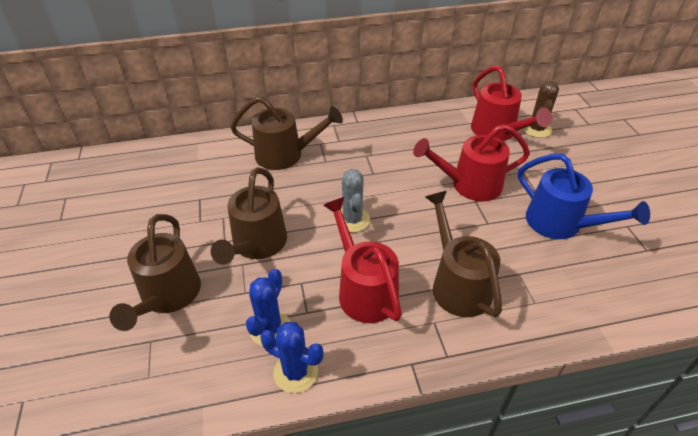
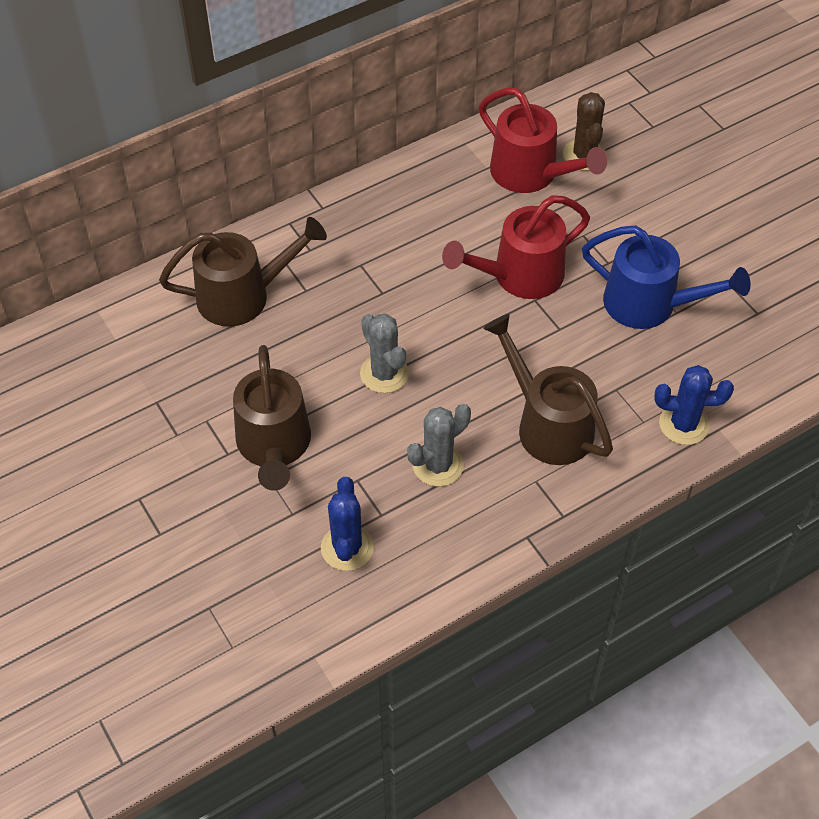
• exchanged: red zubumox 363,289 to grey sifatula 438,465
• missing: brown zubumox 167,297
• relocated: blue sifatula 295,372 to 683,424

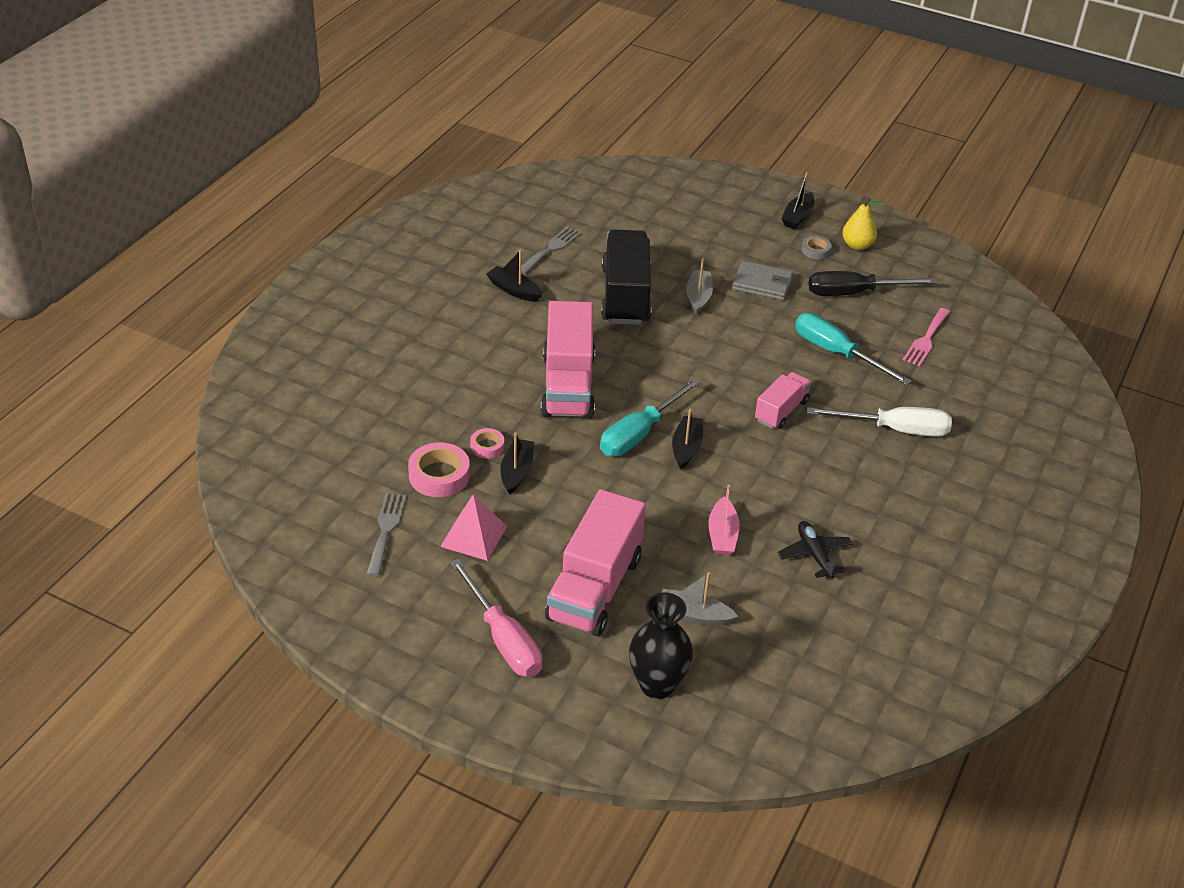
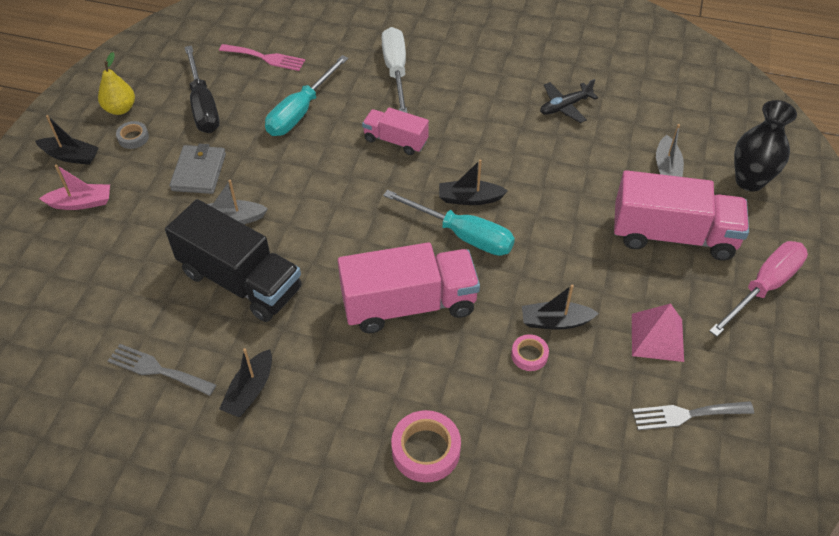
• spun: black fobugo 625,296 = 241,281 135 degrees counterclockwise
• relocated: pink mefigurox 439,475 to 426,450
• relocated: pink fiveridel 722,535 to 81,203

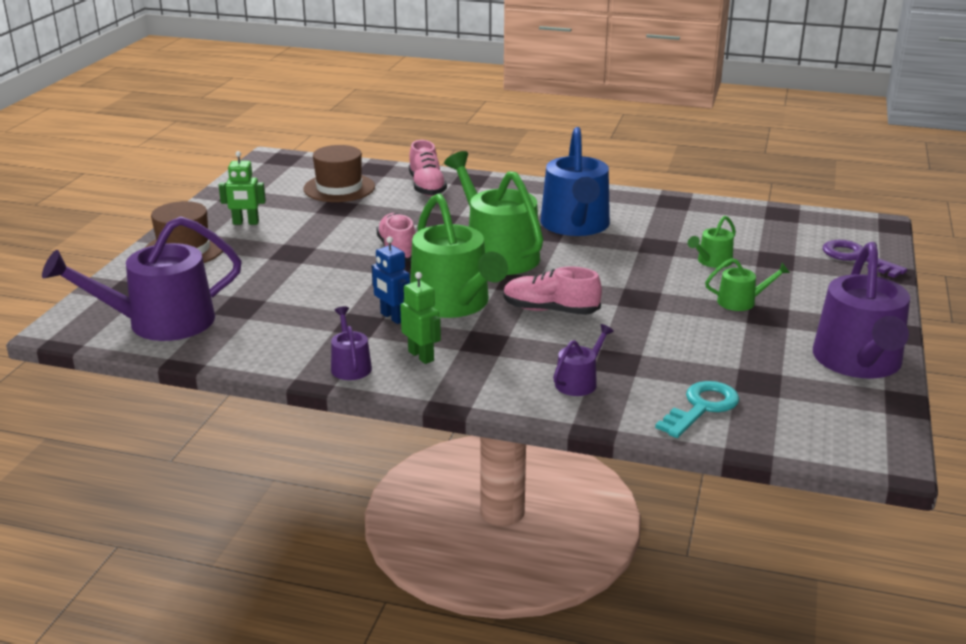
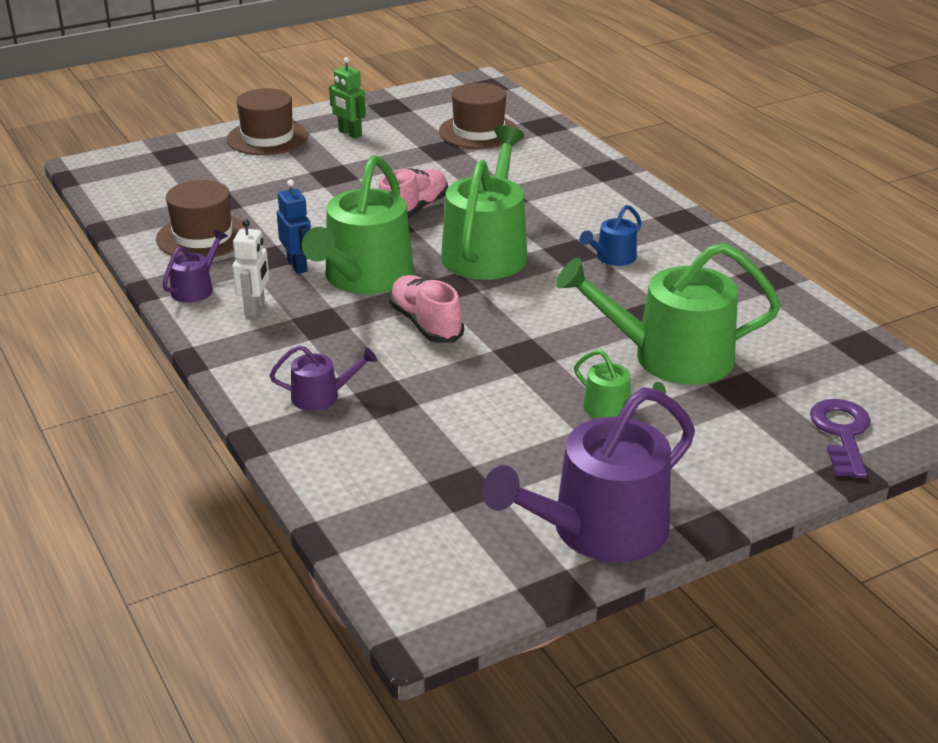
• size: blue zubumox 576,225 = 612,258 x0.46
• missing: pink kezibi 427,187
• missing: purple zubumox 160,322
• size: green zubumox 712,261 = 670,357 x2.16
• spun: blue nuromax 392,317 = 297,265 150 degrees clockwise
• colour: green nuromax 421,356 to white nuromax 255,308
• missing: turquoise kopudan 702,407
• appeared: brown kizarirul 203,236

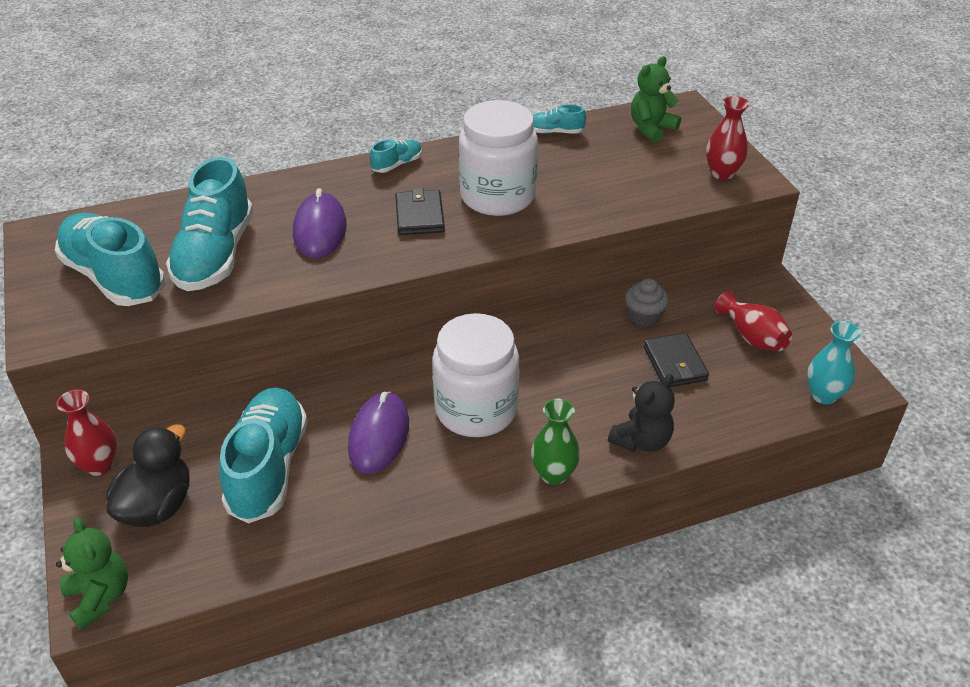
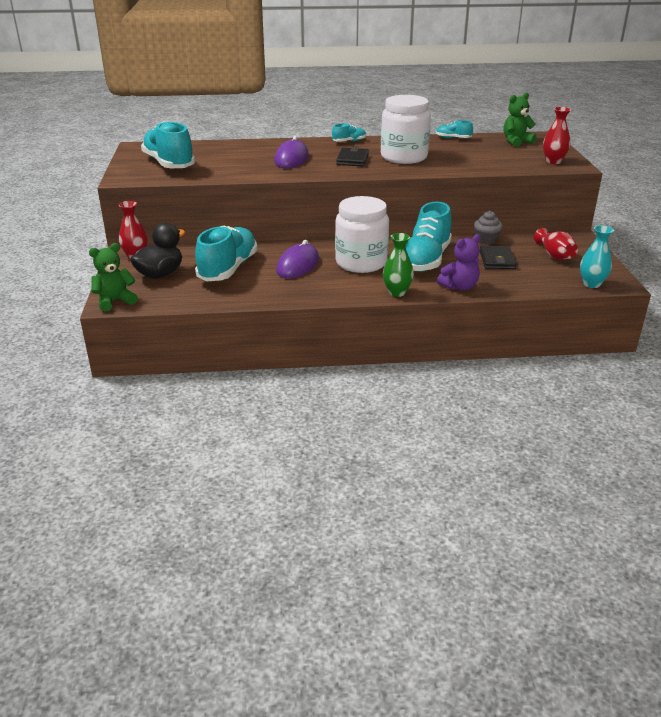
• relocated: turquoise kezibi 215,255 to 426,259
• colour: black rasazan 641,441 to purple rasazan 459,287
• spun: green rasazan 100,597 = 115,301 105 degrees counterclockwise

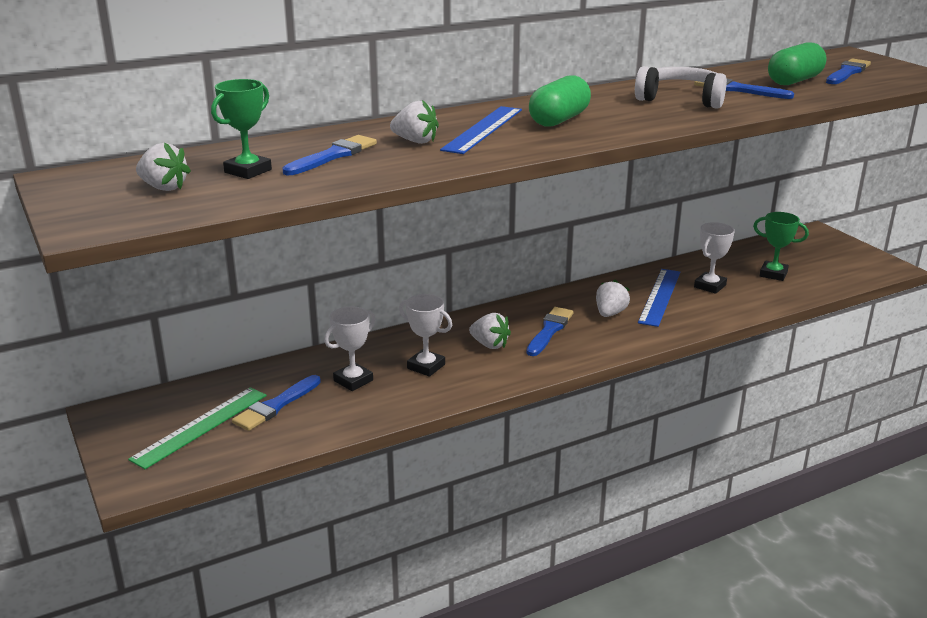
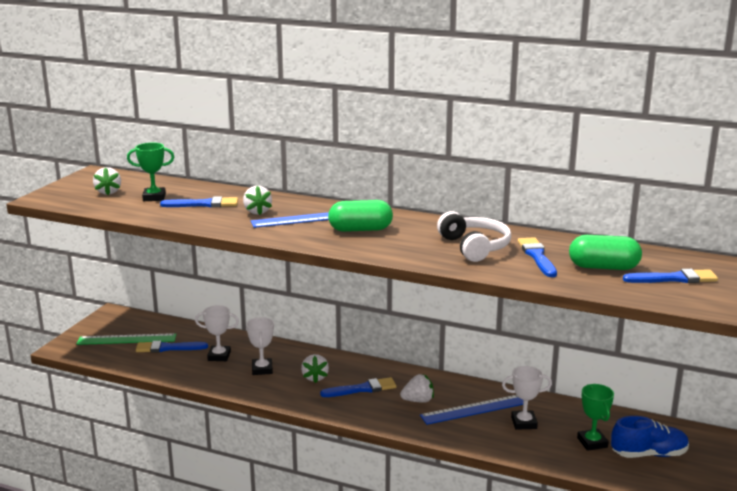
• appeared: blue kezibi 649,454

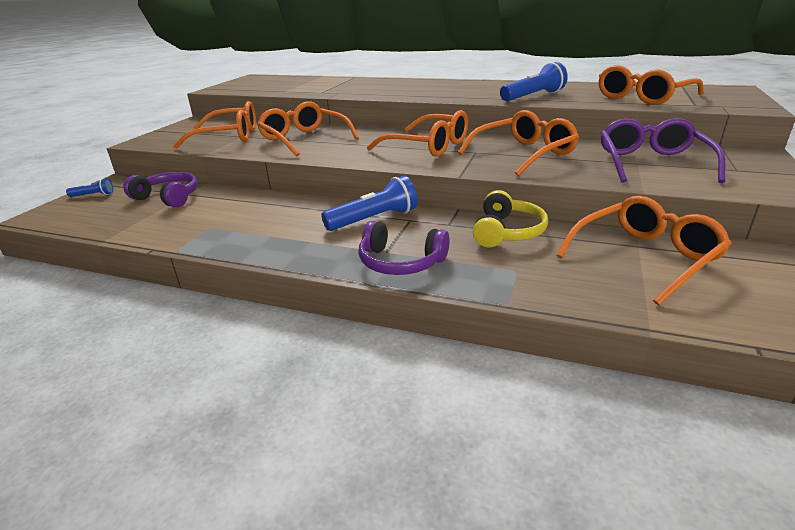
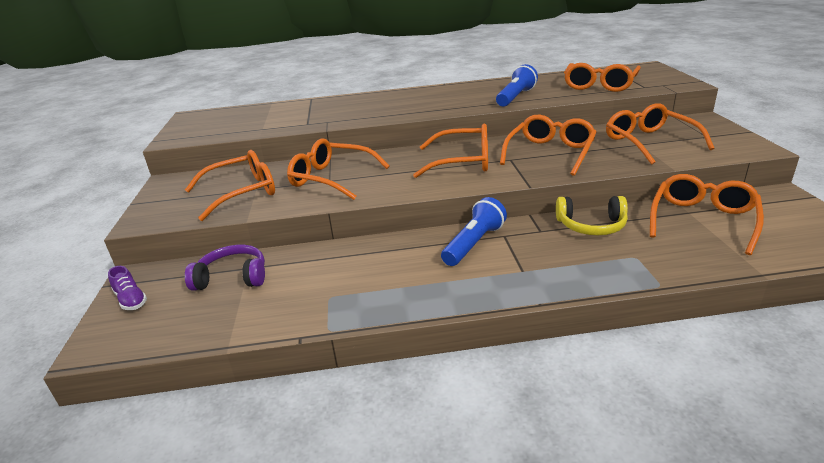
• colour: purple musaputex 651,163 to orange musaputex 649,142
• exchanged: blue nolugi 93,195 to purple kezibi 131,300
• spun: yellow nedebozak 507,232 = 591,226 105 degrees clockwise
• missing: purple nedebozak 400,262

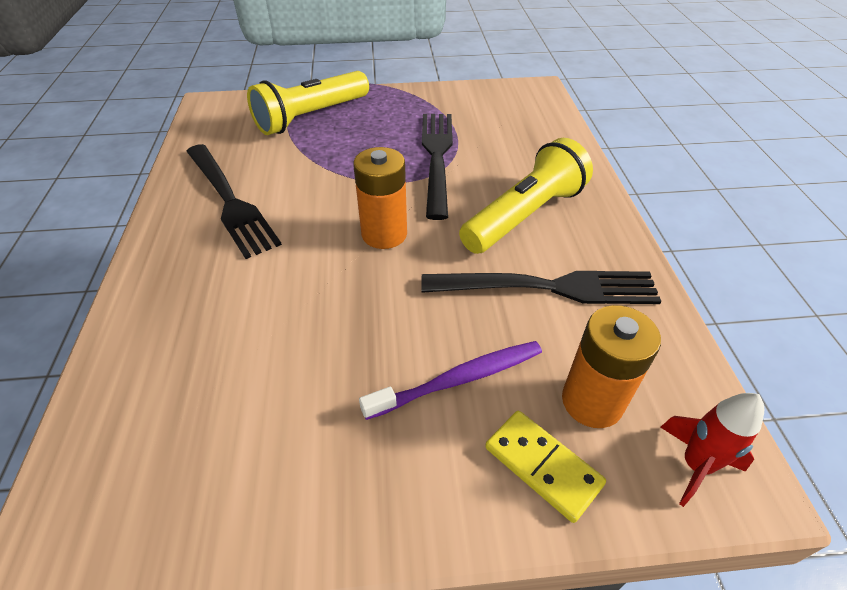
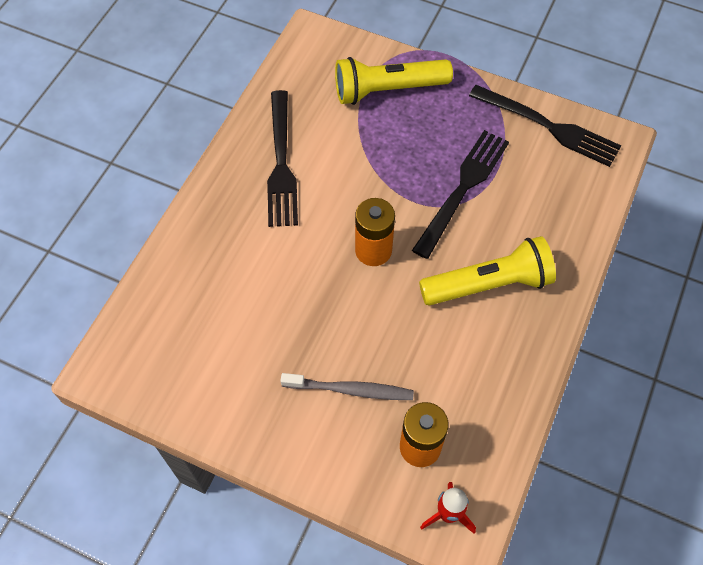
• relocated: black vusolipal 549,287 to 549,127
• colour: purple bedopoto 458,380 to grey bedopoto 350,390
• missing: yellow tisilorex 542,466

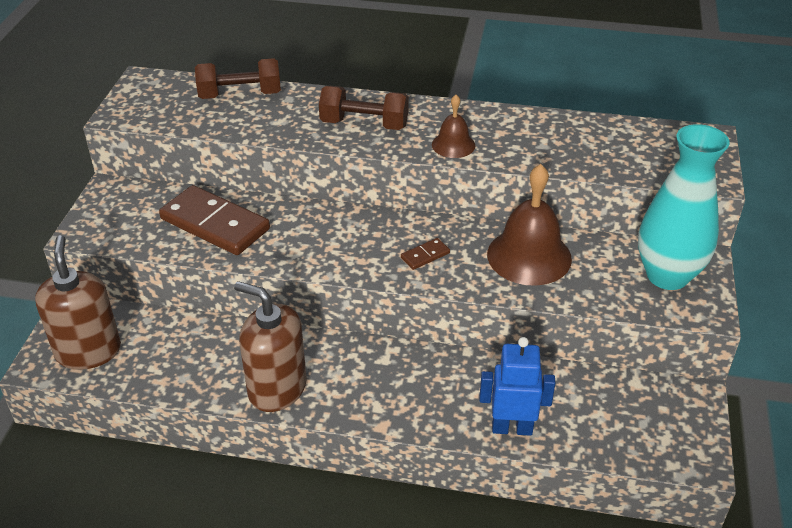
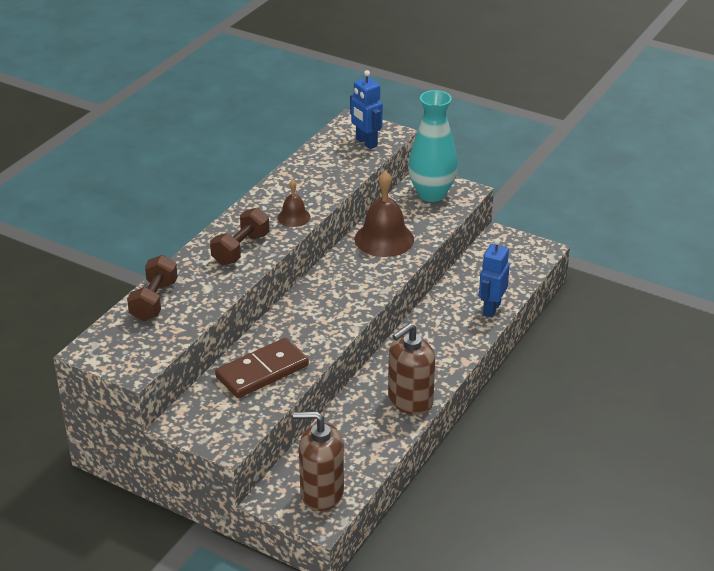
• missing: brown tisilorex 425,255
• appeared: blue nuromax 366,143

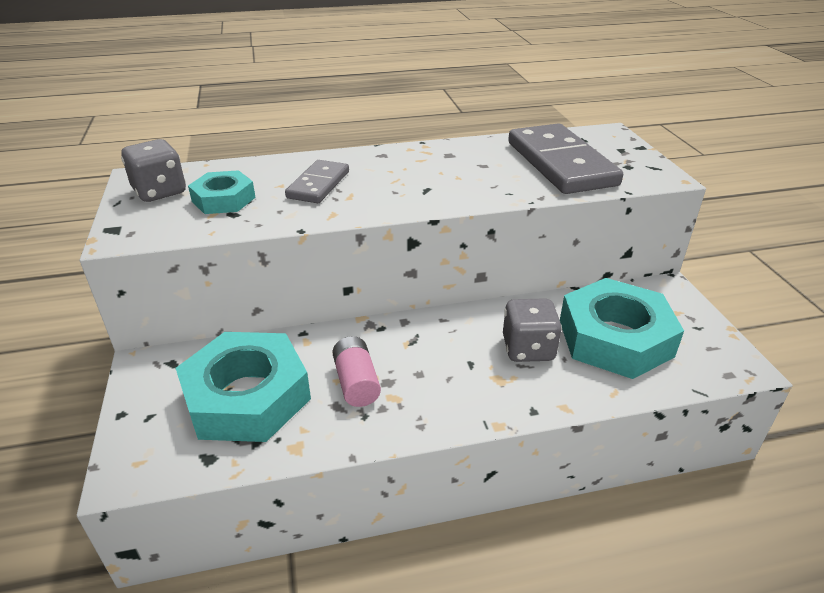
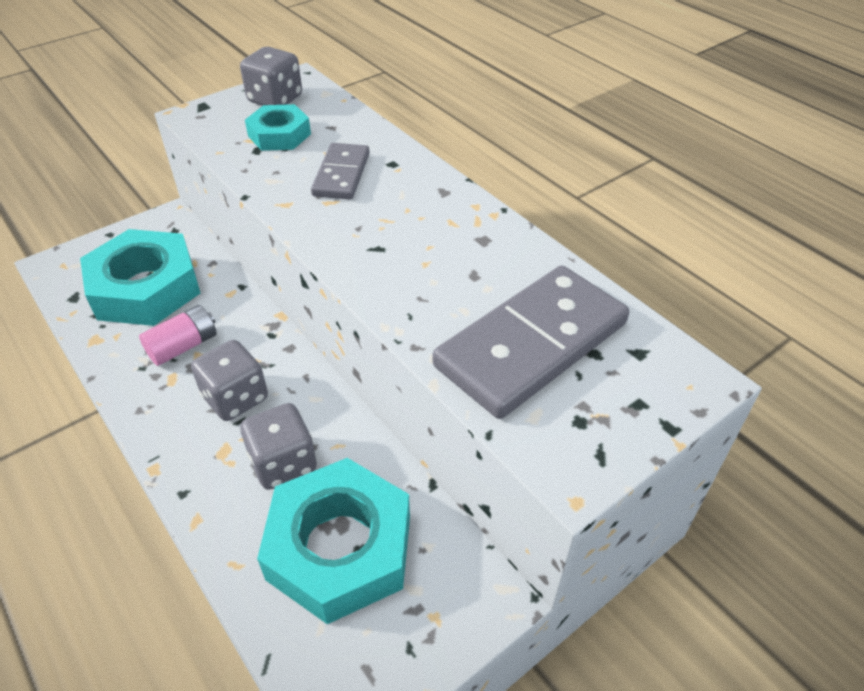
• spun: grey tisilorex 318,185 = 341,174 75 degrees counterclockwise
• appeared: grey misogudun 235,398

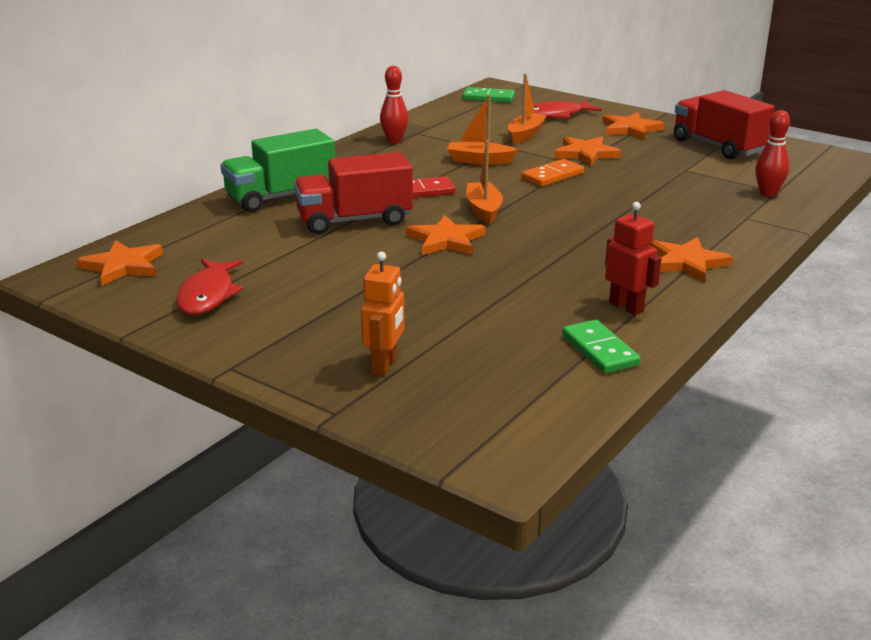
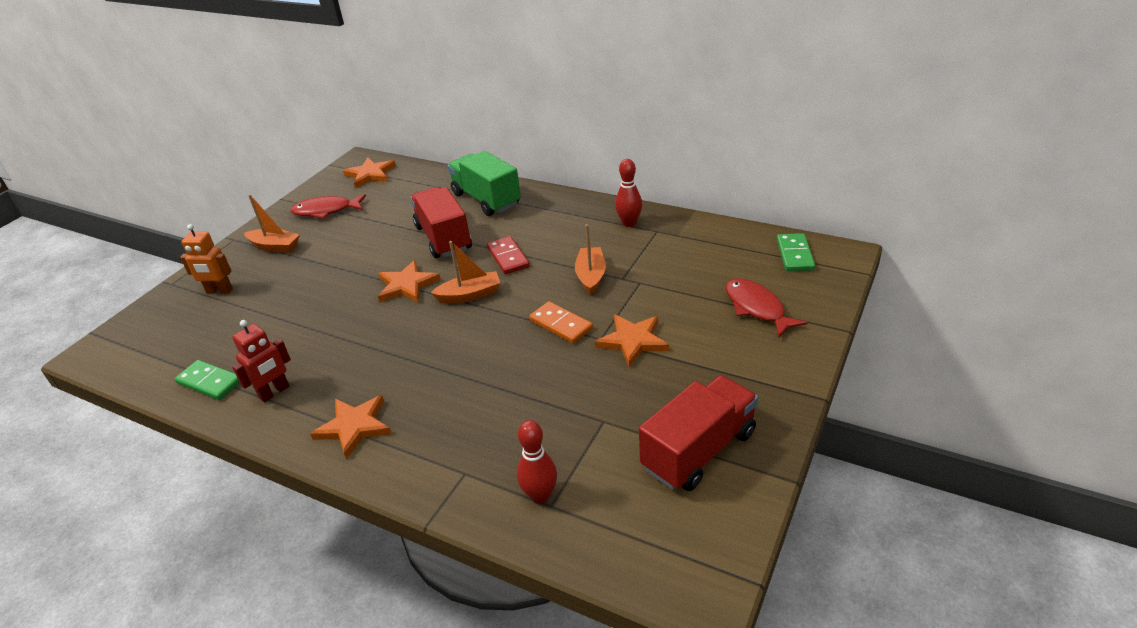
• relocated: orange fiveridel 525,135 to 275,247
• missing: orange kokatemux 630,129
• spun: green tisilorex 599,350 = 210,382 60 degrees clockwise

